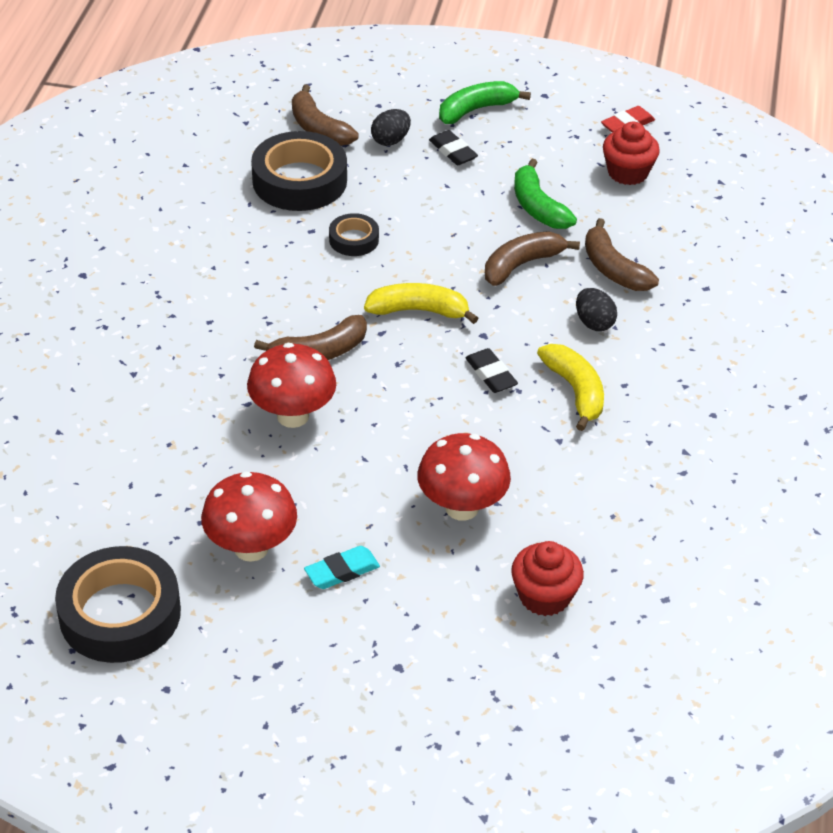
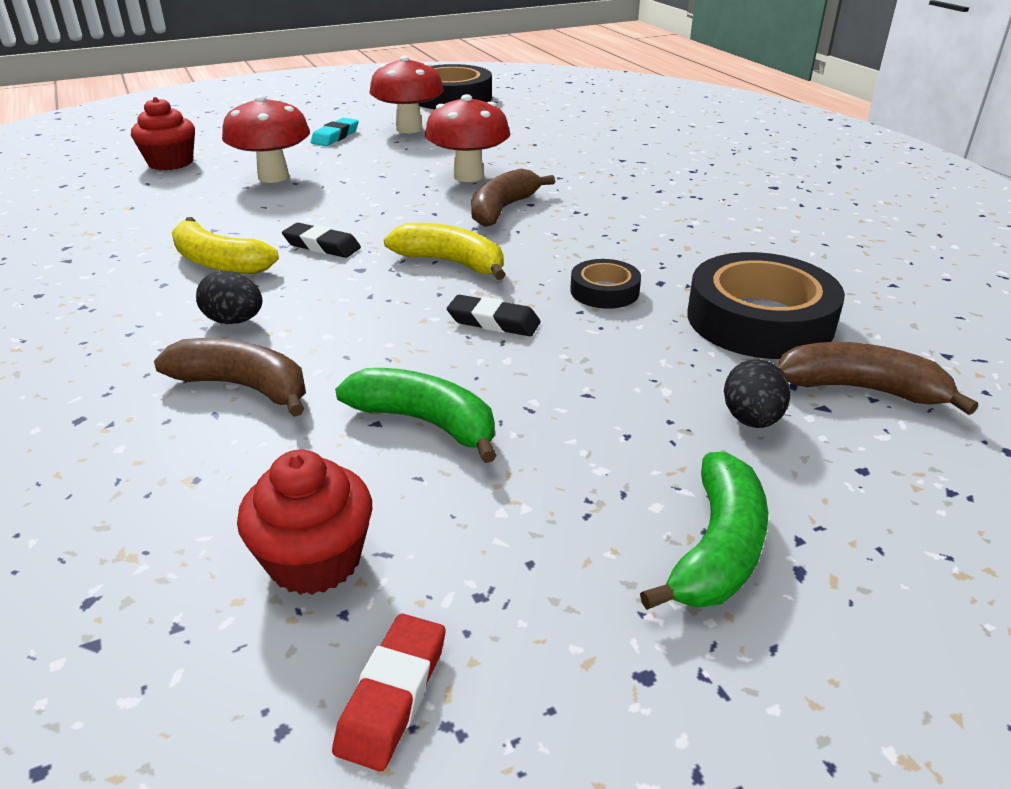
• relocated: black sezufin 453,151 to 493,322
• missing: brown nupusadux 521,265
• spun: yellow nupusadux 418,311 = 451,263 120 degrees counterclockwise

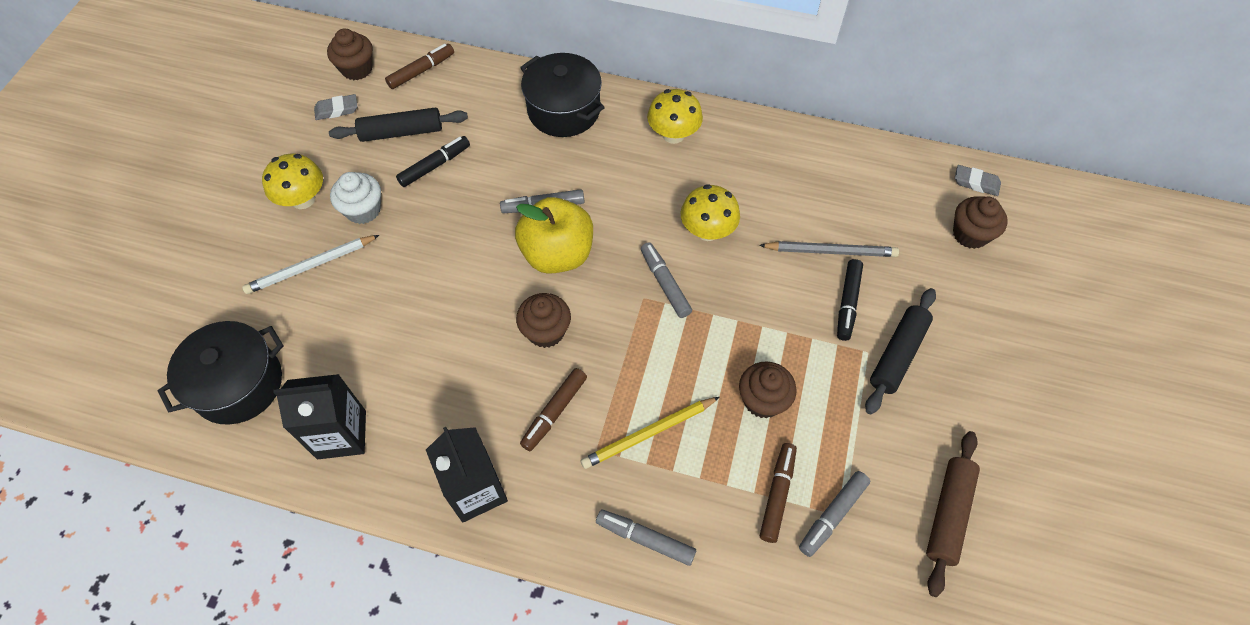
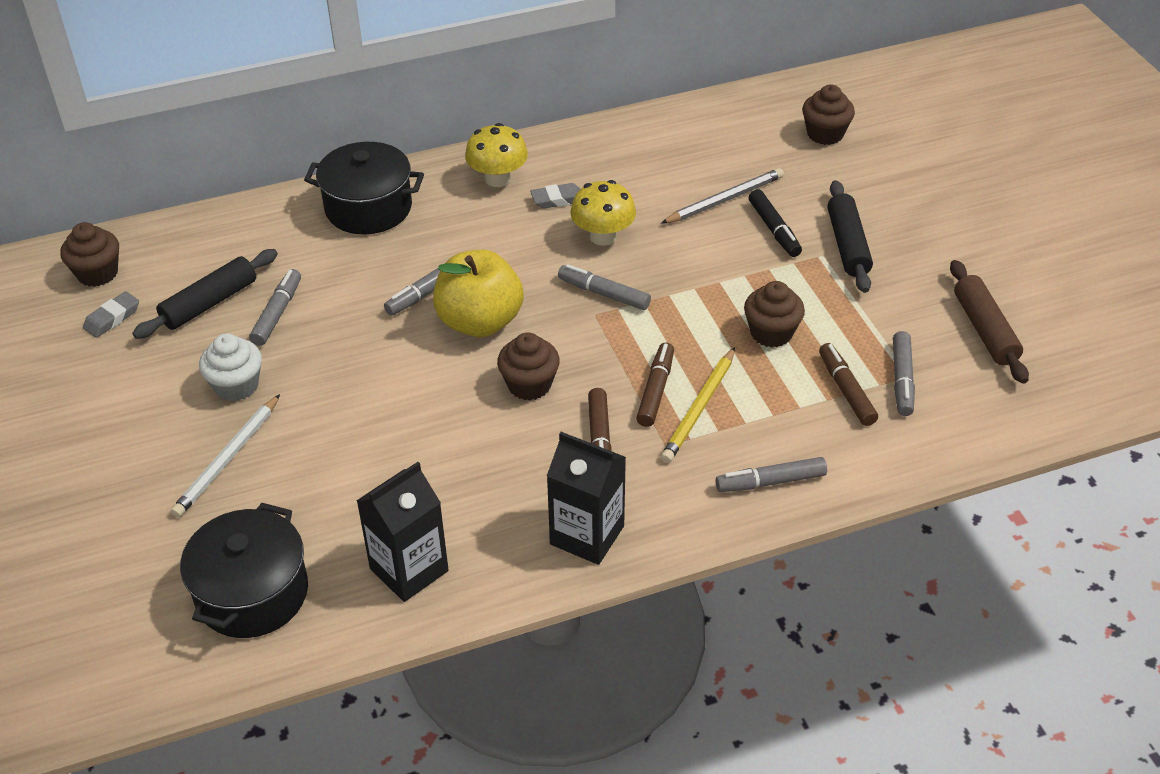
• relocated: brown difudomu 421,71 to 655,391
• colour: black difudomu 434,166 to grey difudomu 277,313
• missing: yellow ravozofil 303,199
• relocated: grey sezufin 976,183 to 557,199

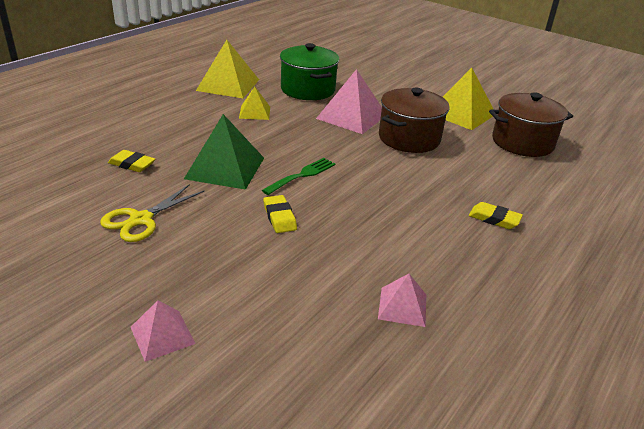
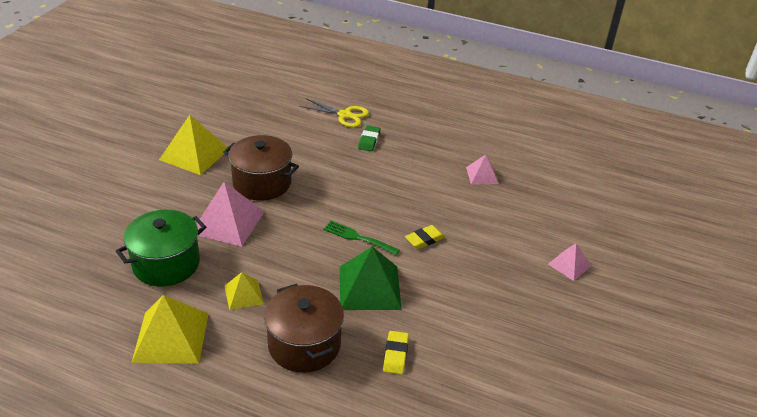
• relocated: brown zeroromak 522,142 to 304,344
• relocated: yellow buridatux 141,220 to 345,115
• colour: yellow sezufin 494,219 to green sezufin 369,140

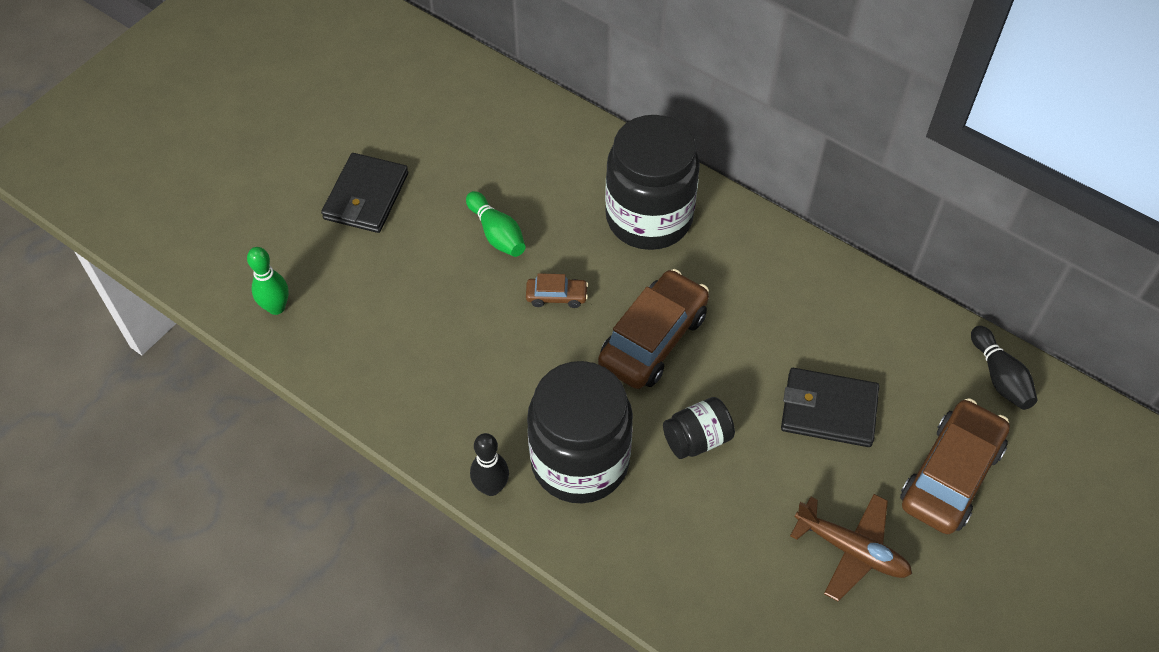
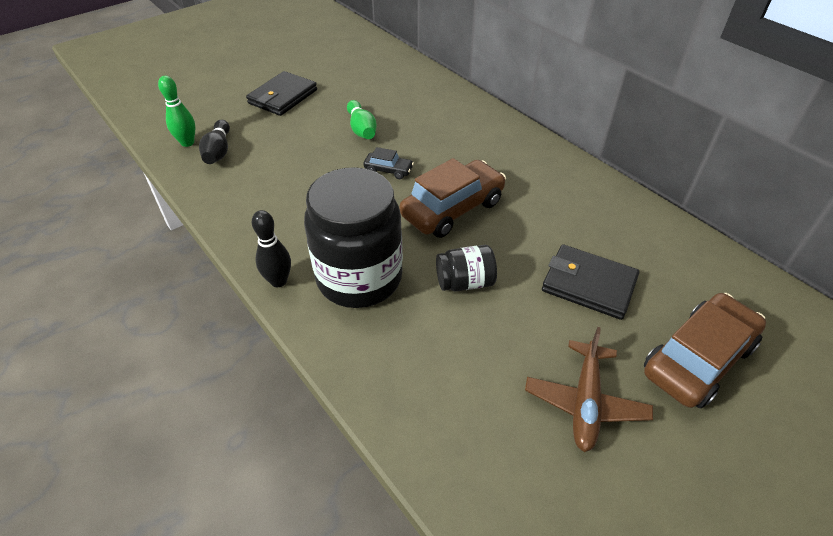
• missing: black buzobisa 649,218
• colour: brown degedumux 556,296 to black degedumux 388,170
• relocated: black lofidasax 999,377 to 218,151
• spun: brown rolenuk 851,550 = 585,402 60 degrees clockwise

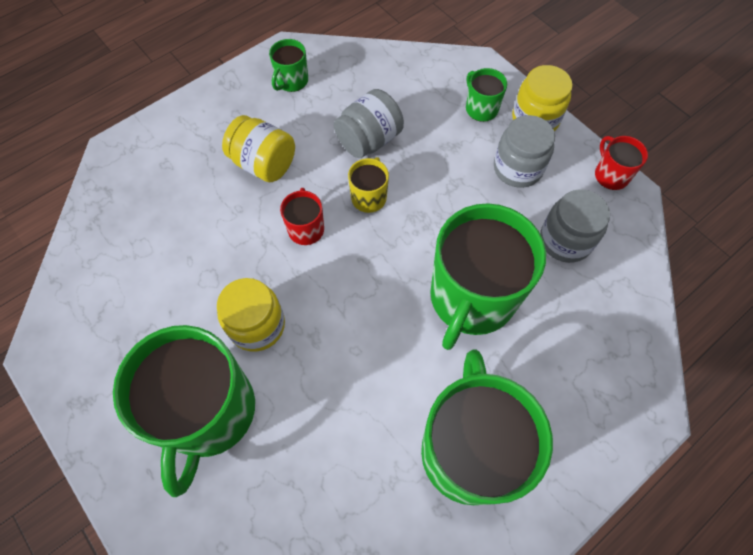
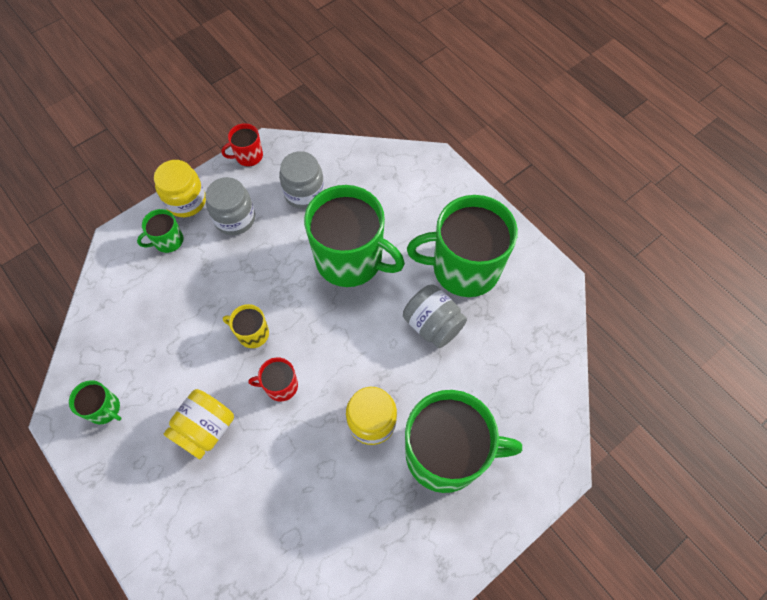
• relocated: grey buzobisa 369,140 to 432,325

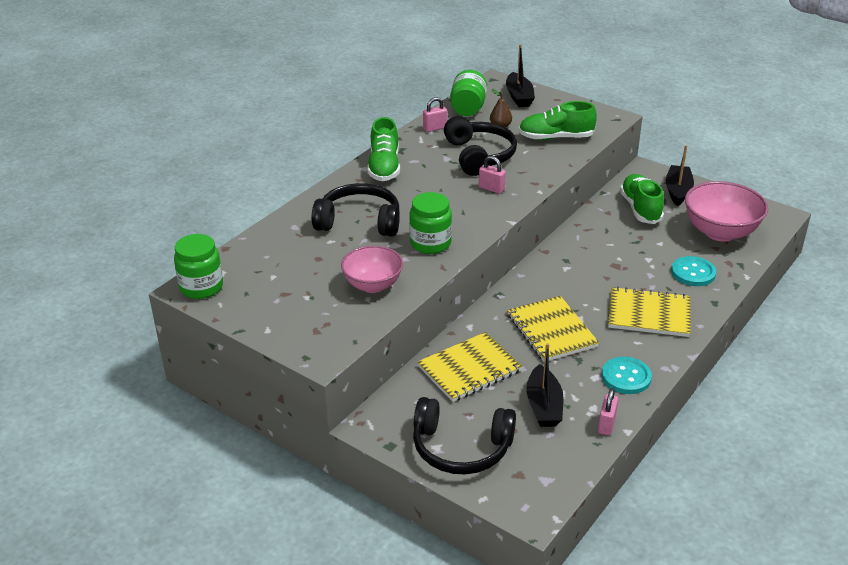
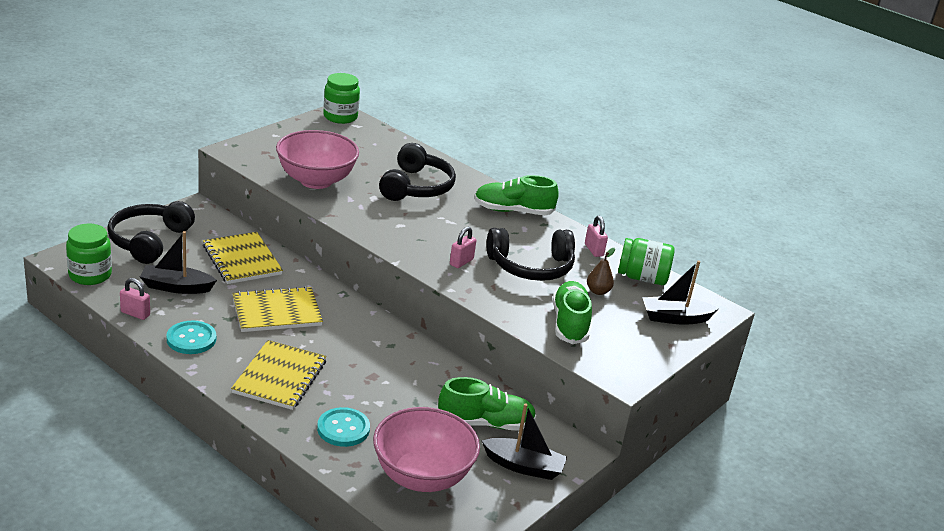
• relocated: green buzobisa 430,243 to 90,275
• size: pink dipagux 373,285 = 316,180 x1.51

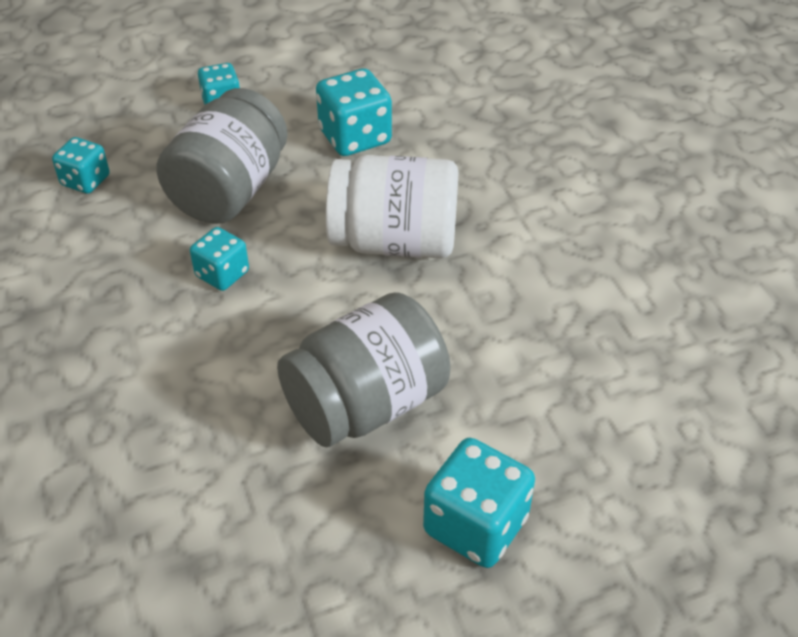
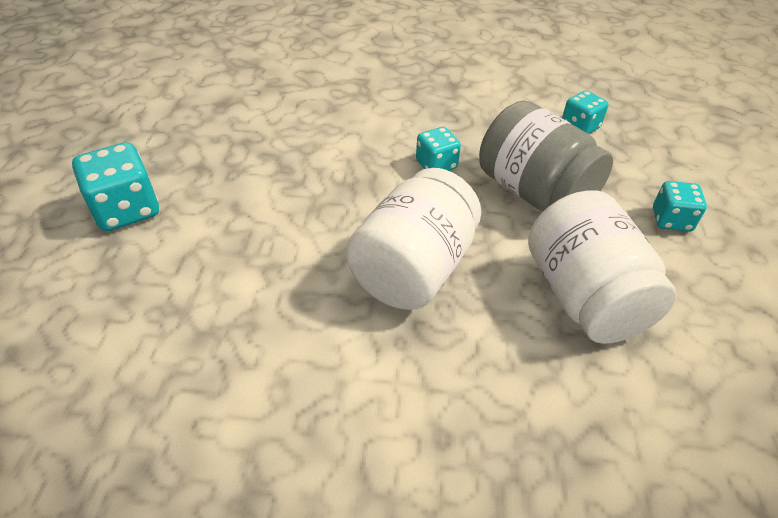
• exchanged: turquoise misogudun 355,137 to white buzobisa 584,296
• missing: grey buzobisa 366,404

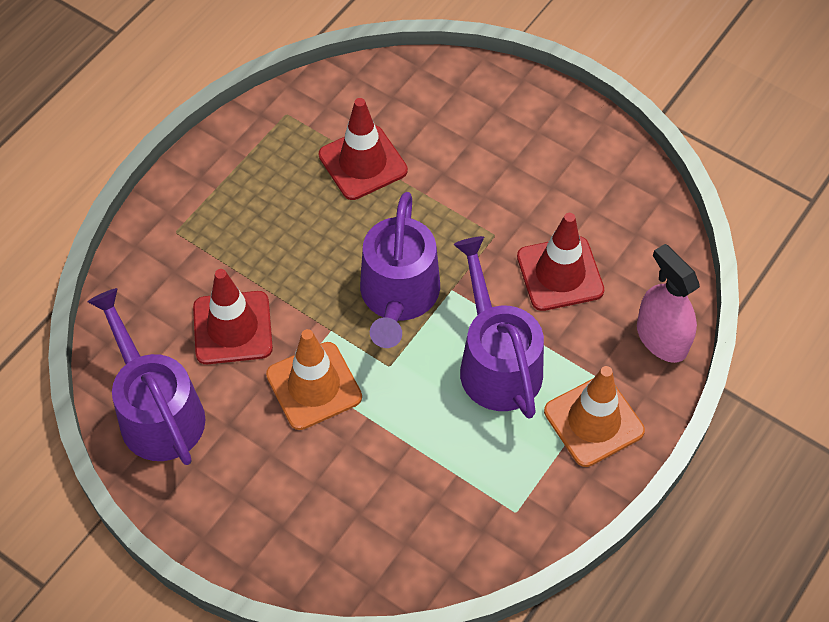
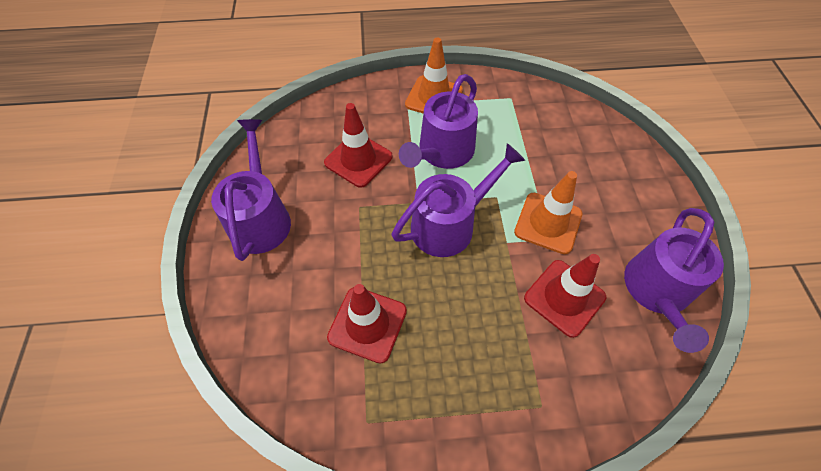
• missing: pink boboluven 661,338
• appeared: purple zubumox 260,218

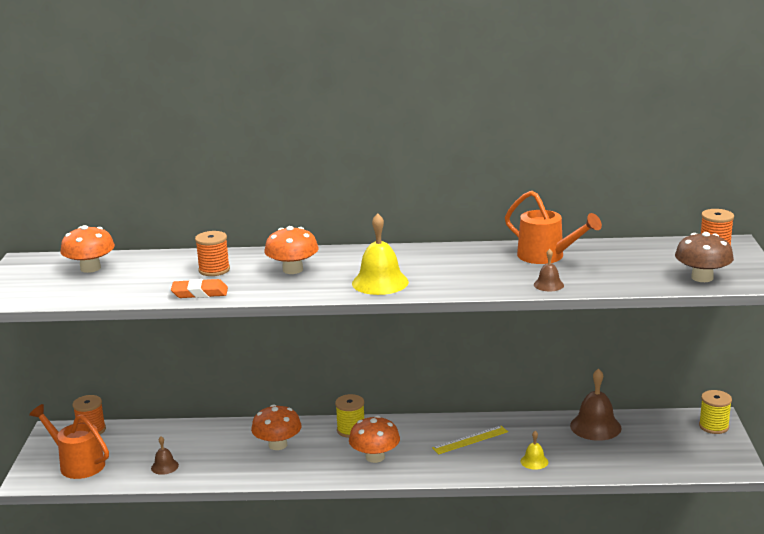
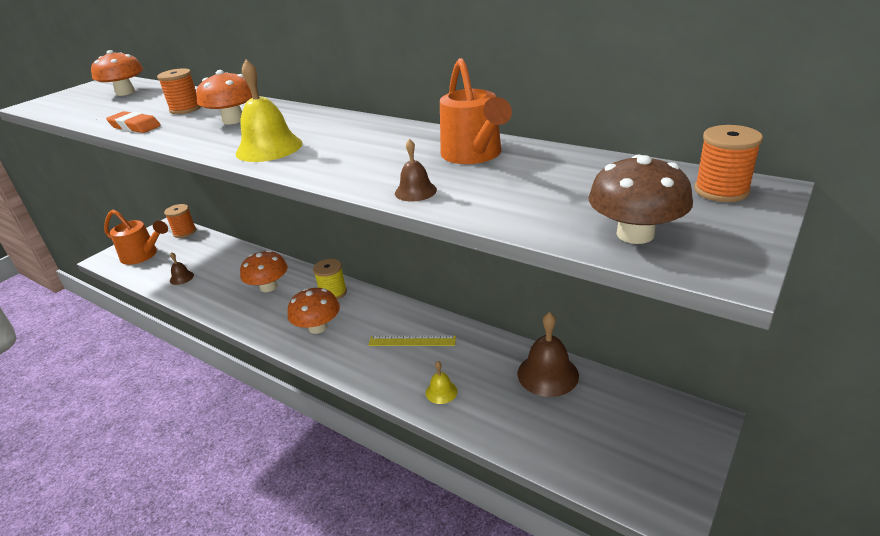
• missing: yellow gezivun 713,426
• spun: orange zubumox 77,463 = 143,255 135 degrees clockwise

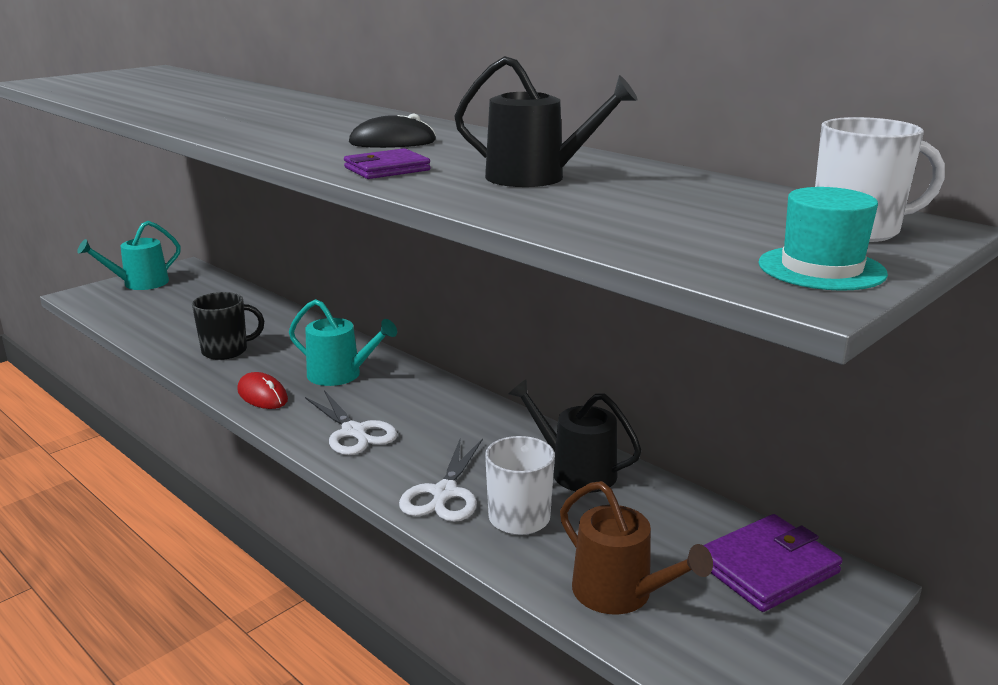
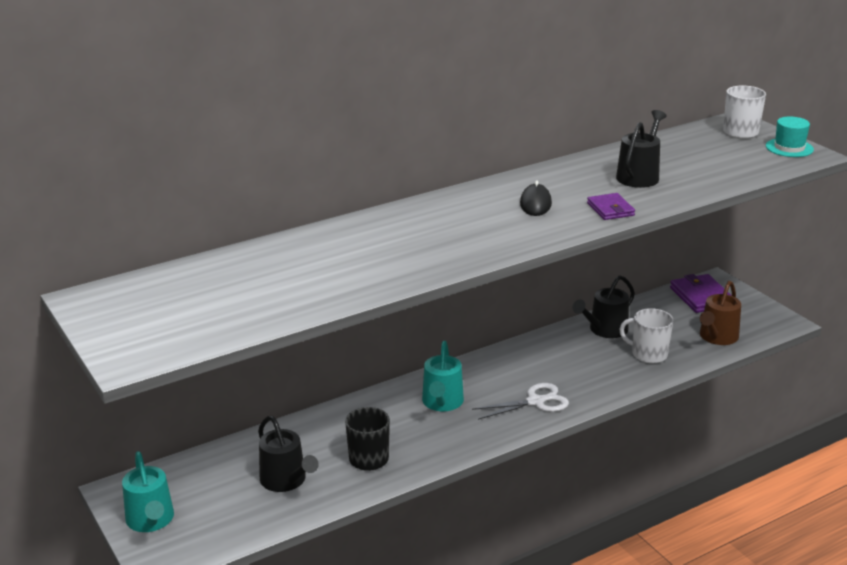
• spun: turquoise zubumox 340,375 = 442,402 150 degrees clockwise
• missing: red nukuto 262,395
• missing: white buridatux 444,494
• spun: brown zubumox 620,593 = 717,337 150 degrees clockwise
• appeared: black zubumox 286,480

